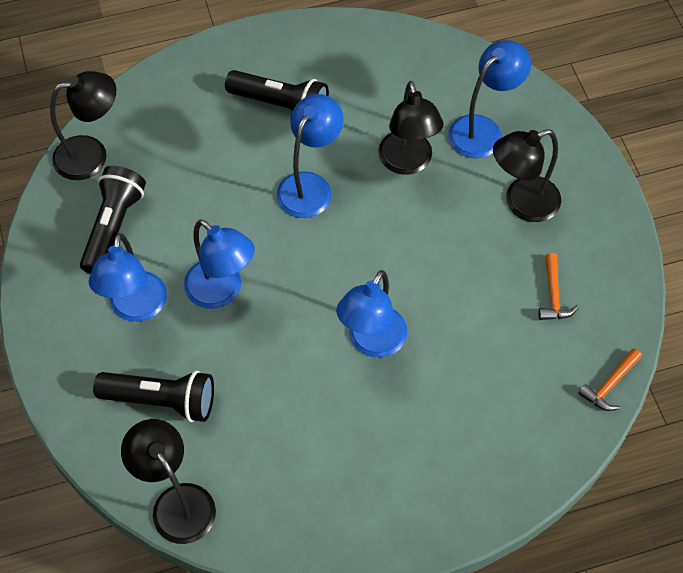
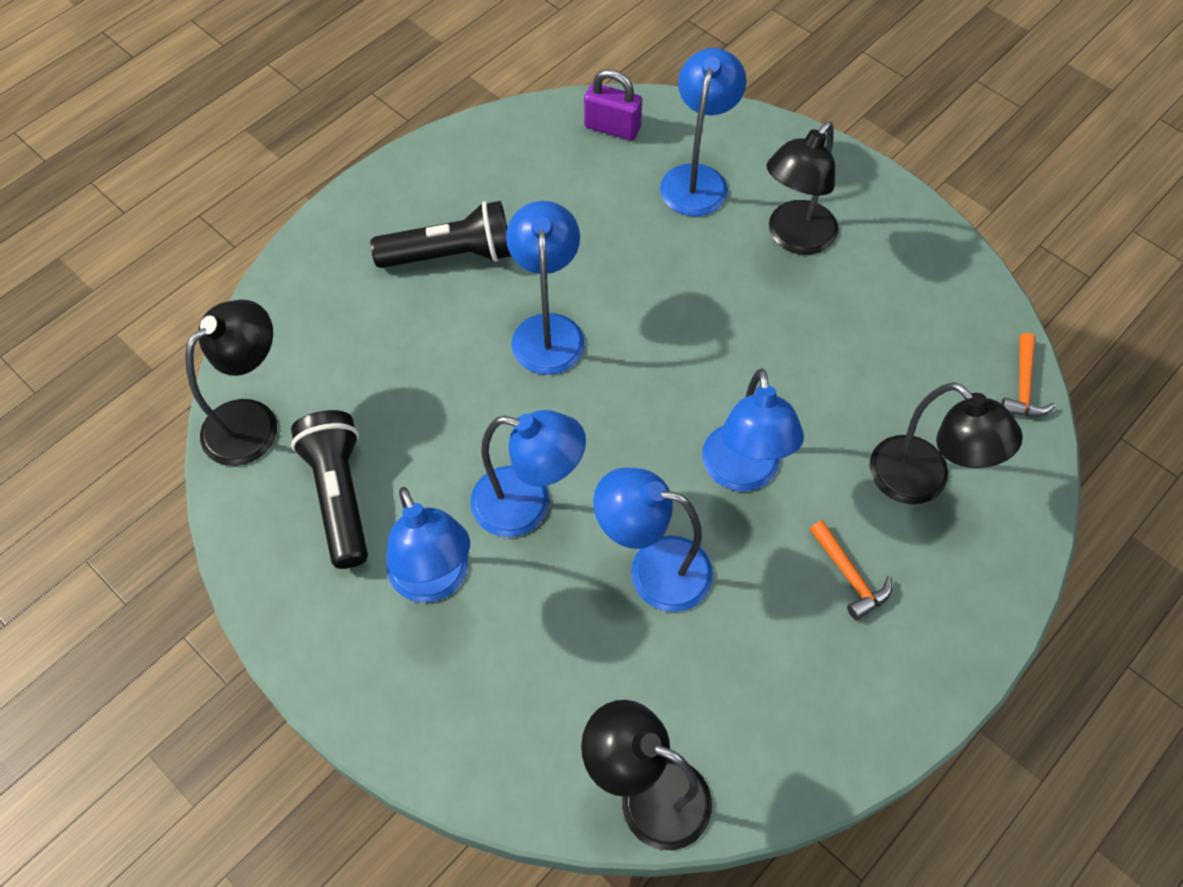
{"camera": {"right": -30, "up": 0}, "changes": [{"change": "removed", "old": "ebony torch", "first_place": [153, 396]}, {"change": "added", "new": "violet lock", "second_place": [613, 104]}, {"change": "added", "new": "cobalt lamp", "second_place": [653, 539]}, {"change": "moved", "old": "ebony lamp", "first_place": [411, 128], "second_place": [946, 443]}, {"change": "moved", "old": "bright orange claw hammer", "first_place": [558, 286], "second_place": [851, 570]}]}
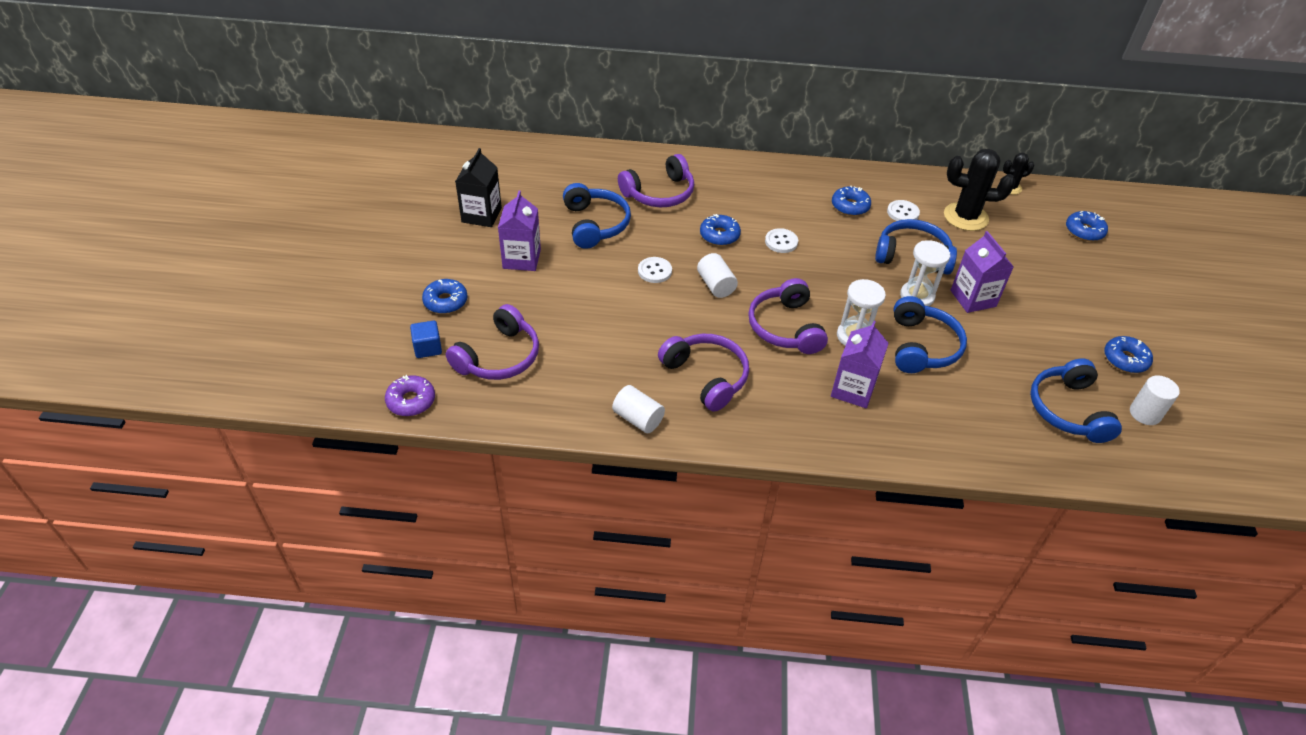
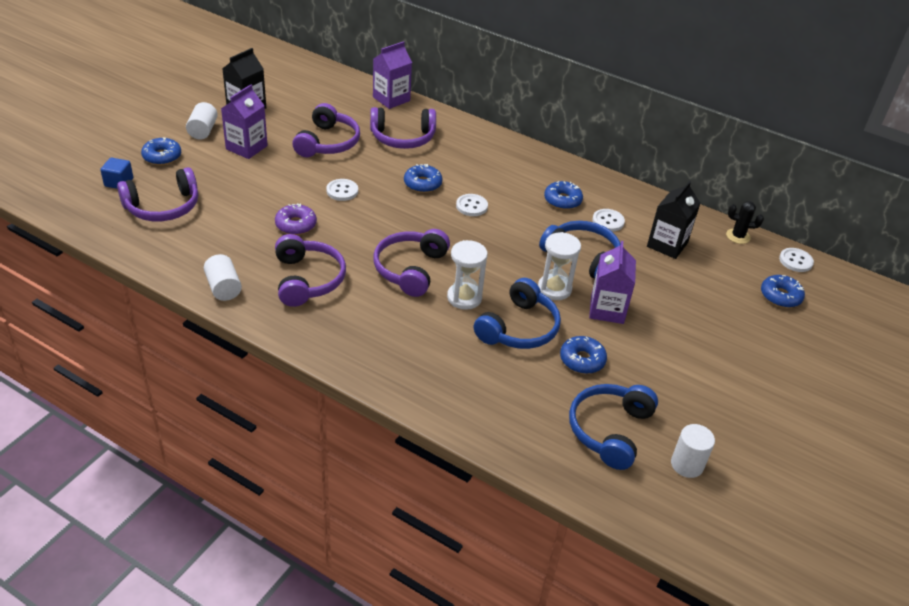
{"camera": {"right": 25, "up": -5}, "changes": [{"change": "added", "new": "pure white button", "second_place": [796, 260]}, {"change": "moved", "old": "violet donut", "first_place": [410, 395], "second_place": [296, 219]}, {"change": "moved", "old": "pure white solid cylinder", "first_place": [717, 275], "second_place": [202, 121]}, {"change": "moved", "old": "violet milk carton", "first_place": [860, 364], "second_place": [392, 75]}, {"change": "moved", "old": "cobalt donut", "first_place": [1128, 354], "second_place": [583, 355]}, {"change": "replaced", "old": "ebony prickly plant", "new": "ebony milk carton", "first_place": [979, 190], "second_place": [674, 220]}, {"change": "recoloured", "old": "cobalt headphones", "new": "violet headphones", "first_place": [597, 216], "second_place": [326, 130]}]}
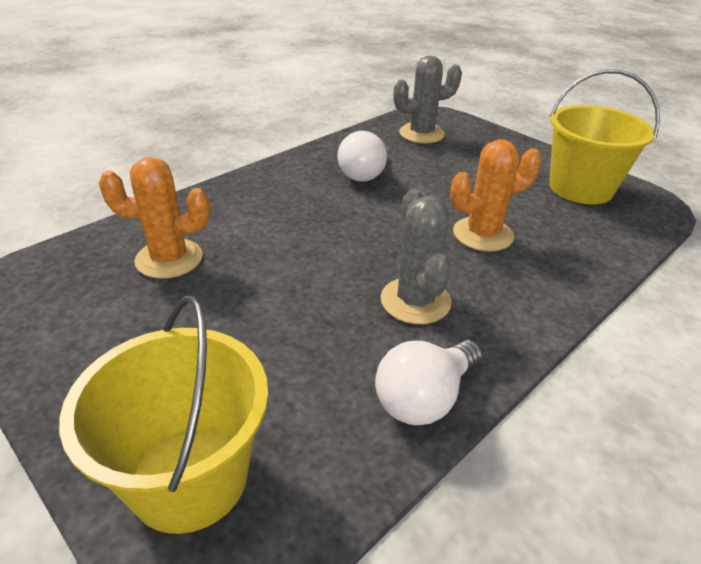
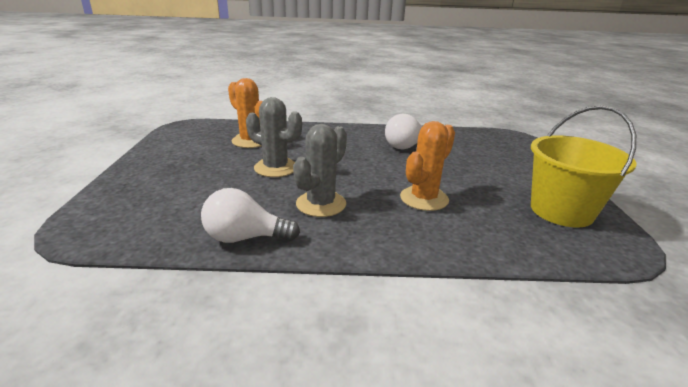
{"camera": {"right": 45, "up": -10}, "changes": [{"change": "removed", "old": "yellow sand bucket", "first_place": [163, 415]}, {"change": "moved", "old": "ash-grey prickly plant", "first_place": [427, 99], "second_place": [274, 137]}, {"change": "turned", "old": "bright orange prickly plant", "first_place": [495, 195], "second_place": [427, 166], "degrees": -75}]}
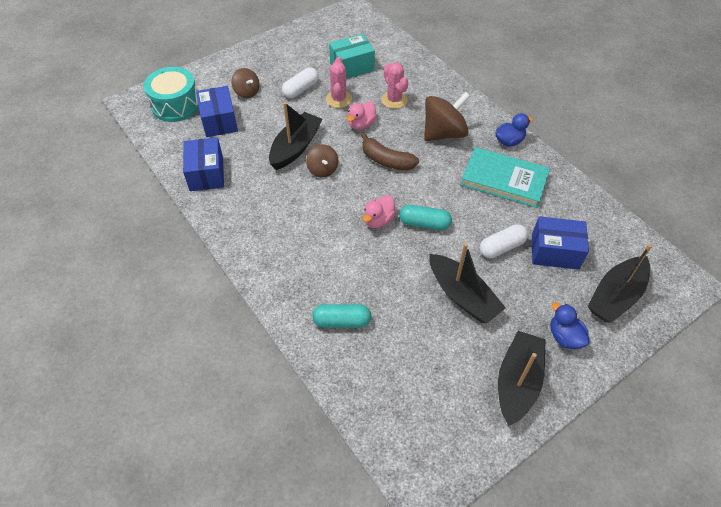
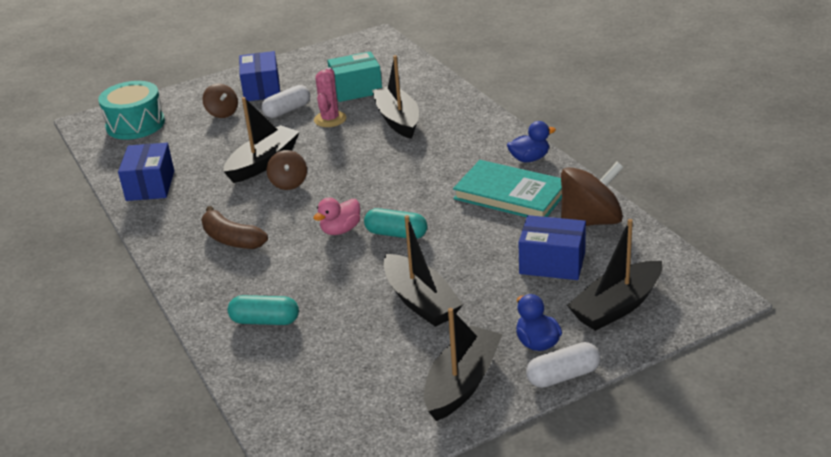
{"camera": {"right": 10, "up": -20}, "changes": [{"change": "removed", "old": "rose-pink rubber duck", "first_place": [362, 115]}, {"change": "moved", "old": "cobalt box", "first_place": [217, 111], "second_place": [259, 76]}, {"change": "moved", "old": "russet toy banana", "first_place": [390, 151], "second_place": [235, 227]}, {"change": "moved", "old": "russet whirligig", "first_place": [447, 116], "second_place": [592, 194]}, {"change": "moved", "old": "pure white capsule", "first_place": [504, 241], "second_place": [563, 365]}, {"change": "replaced", "old": "rose-pink prickly plant", "new": "ebony toy boat", "first_place": [394, 85], "second_place": [395, 97]}]}
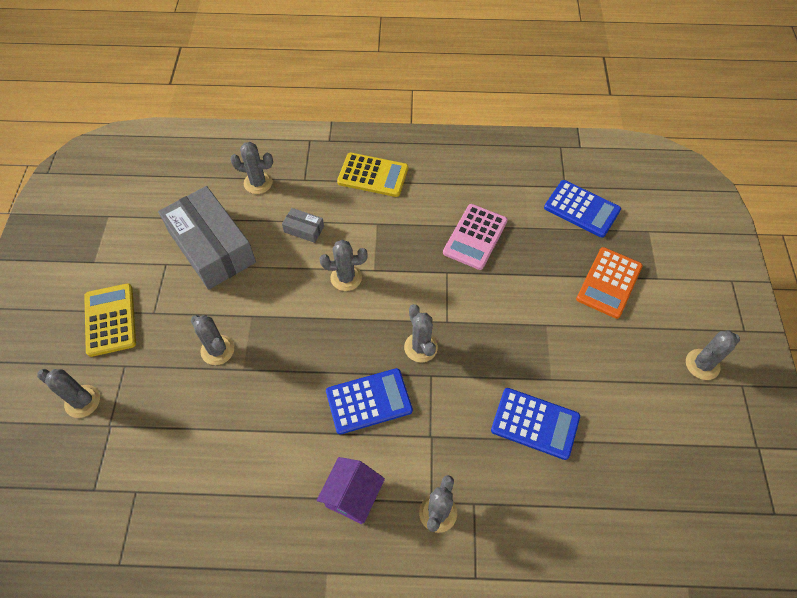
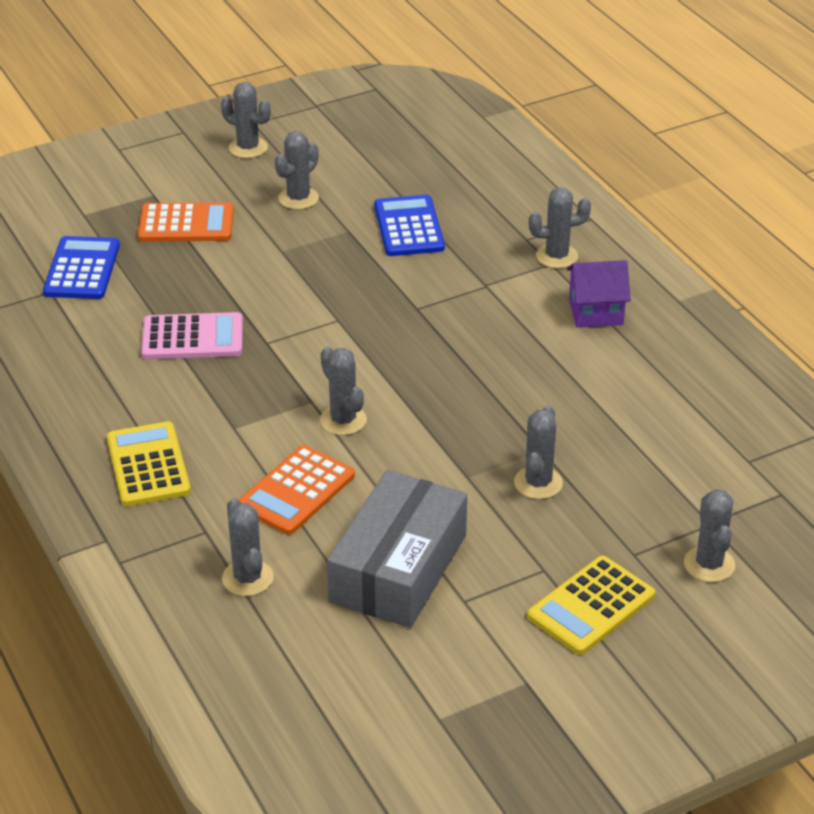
{"camera": {"right": -120, "up": -20}, "changes": [{"change": "removed", "old": "cobalt adding machine", "first_place": [369, 401]}, {"change": "moved", "old": "ash-grey prickly plant", "first_place": [421, 333], "second_place": [297, 170]}, {"change": "replaced", "old": "ash-grey box", "new": "bright orange adding machine", "first_place": [303, 225], "second_place": [297, 490]}]}
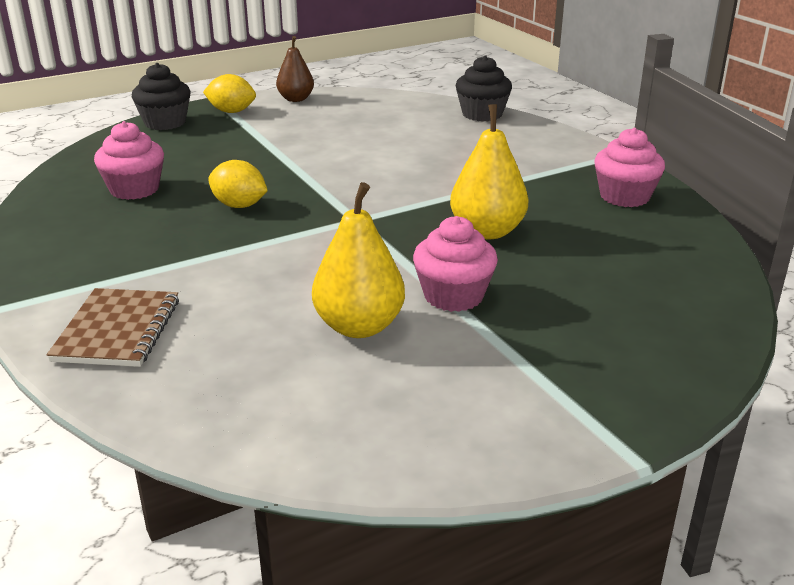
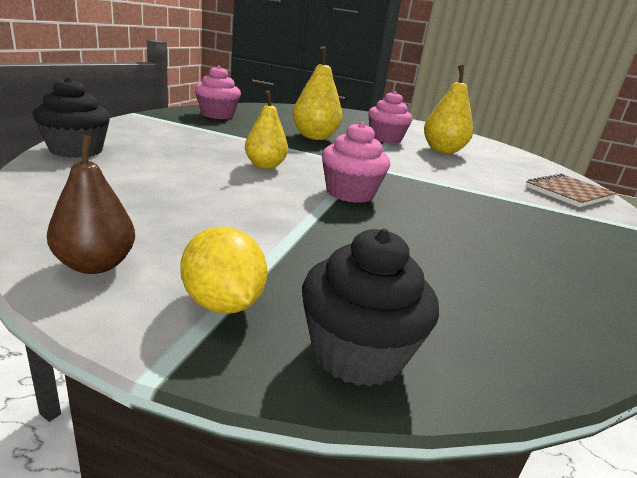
{"camera": {"right": -135, "up": -5}, "changes": [{"change": "removed", "old": "yellow lemon", "first_place": [238, 184]}, {"change": "added", "new": "yellow pear", "second_place": [266, 129]}, {"change": "moved", "old": "rose-pink cupcake", "first_place": [129, 160], "second_place": [356, 162]}]}
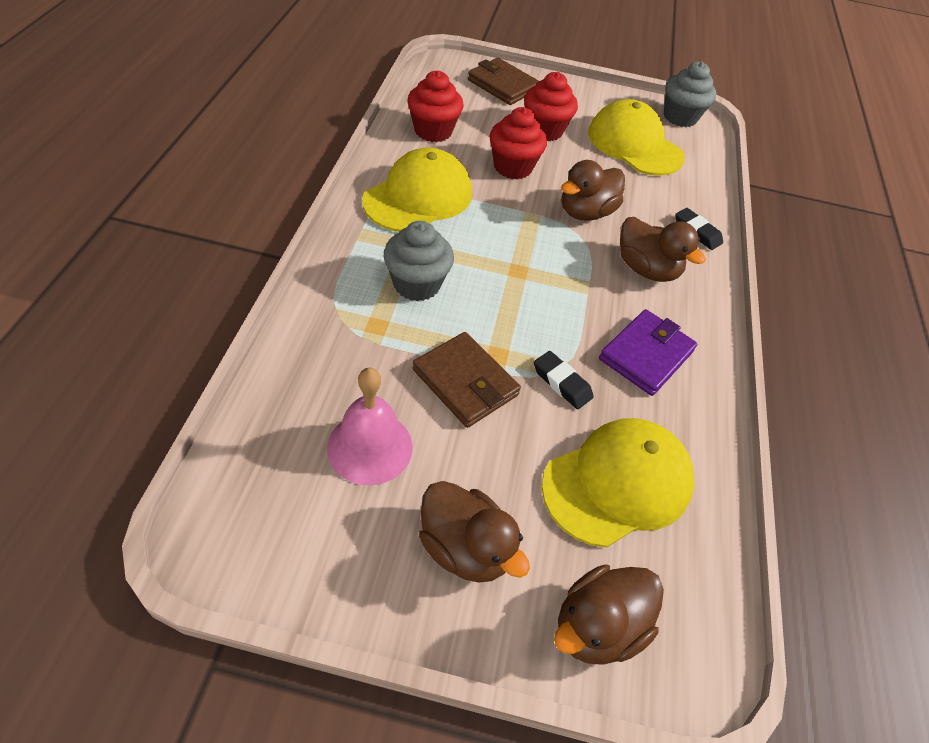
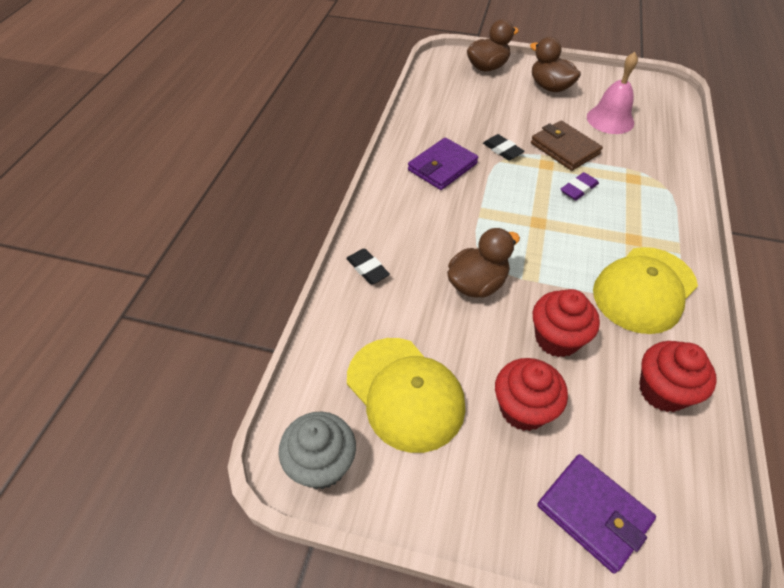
{"camera": {"right": -170, "up": 0}, "changes": [{"change": "removed", "old": "ash-grey cupcake", "first_place": [419, 261]}, {"change": "removed", "old": "yellow peaked cap", "first_place": [618, 483]}, {"change": "removed", "old": "russet rubber duck", "first_place": [663, 249]}, {"change": "added", "new": "violet eraser", "second_place": [580, 186]}, {"change": "recoloured", "old": "russet wallet", "new": "violet wallet", "first_place": [503, 81], "second_place": [596, 513]}]}
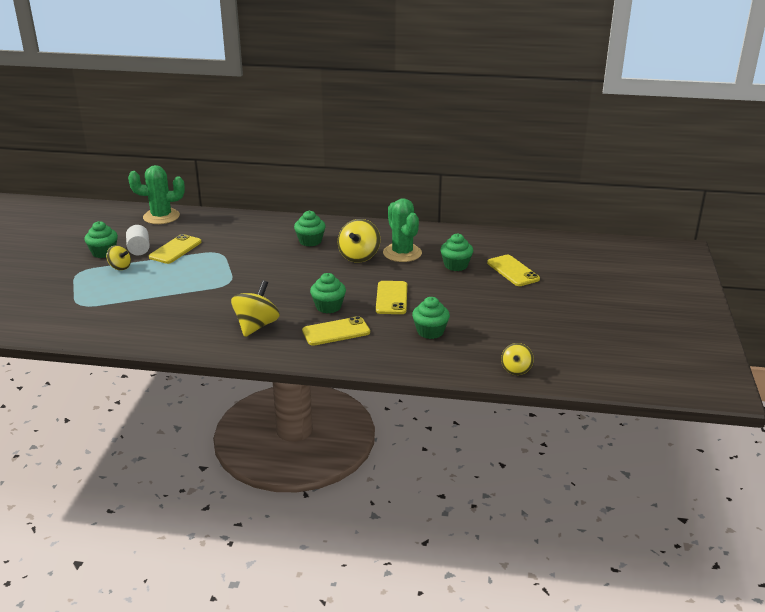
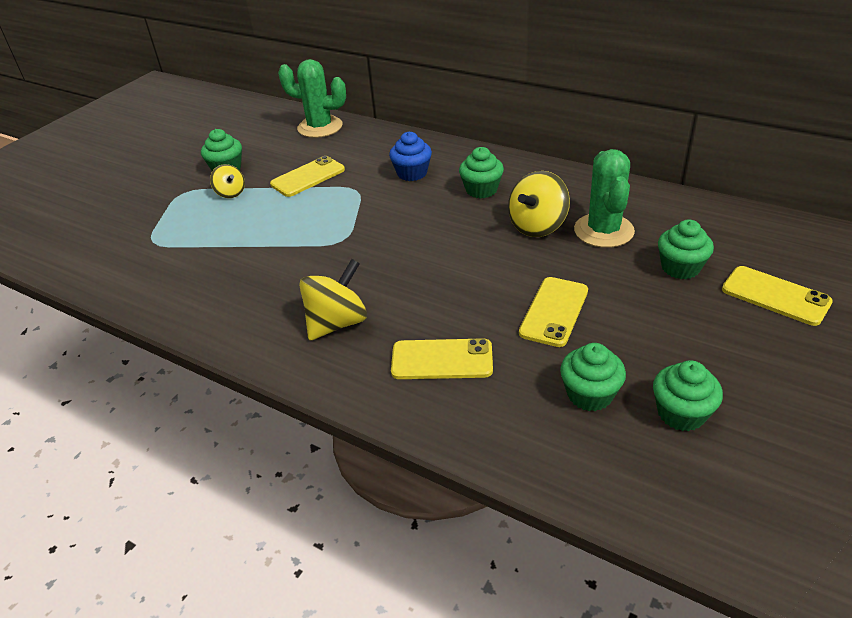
{"camera": {"right": 25, "up": 10}, "changes": [{"change": "removed", "old": "pure white solid cylinder", "first_place": [138, 240]}, {"change": "removed", "old": "yellow whirligig", "first_place": [517, 359]}, {"change": "added", "new": "cobalt cupcake", "second_place": [410, 156]}, {"change": "moved", "old": "emerald cupcake", "first_place": [328, 293], "second_place": [688, 396]}, {"change": "turned", "old": "yellow phone", "first_place": [513, 270], "second_place": [777, 296], "degrees": -45}]}
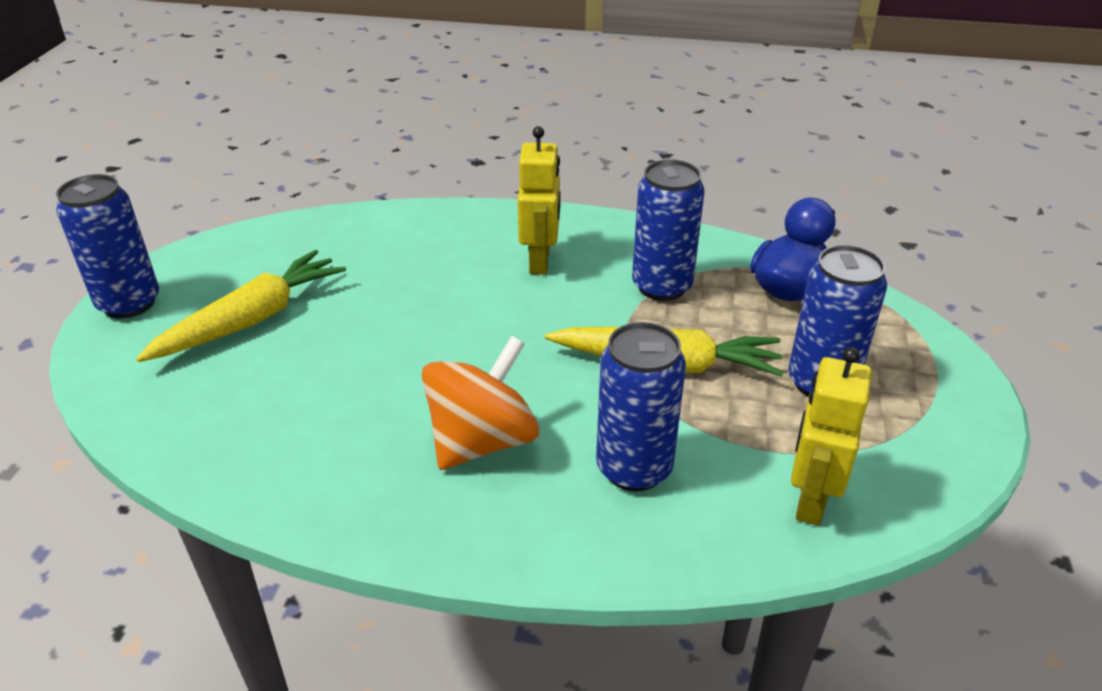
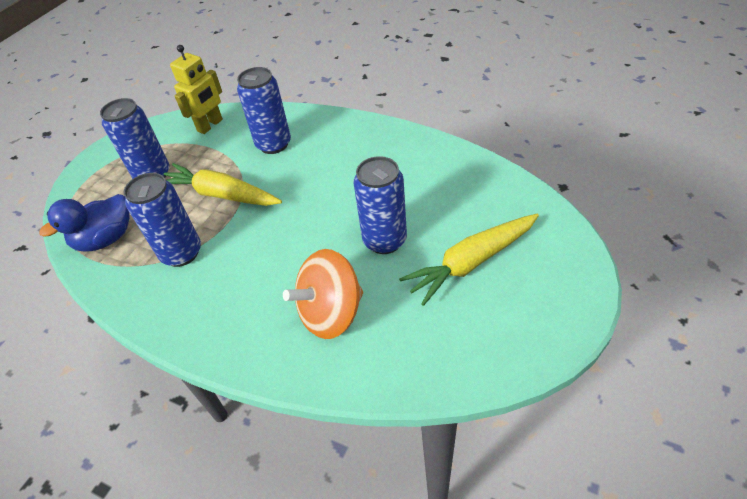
{"camera": {"right": -160, "up": 10}, "changes": [{"change": "removed", "old": "yellow robot figure", "first_place": [539, 200]}, {"change": "moved", "old": "cobalt tin", "first_place": [107, 246], "second_place": [380, 205]}, {"change": "moved", "old": "bright orange whirligig", "first_place": [480, 403], "second_place": [323, 294]}]}
